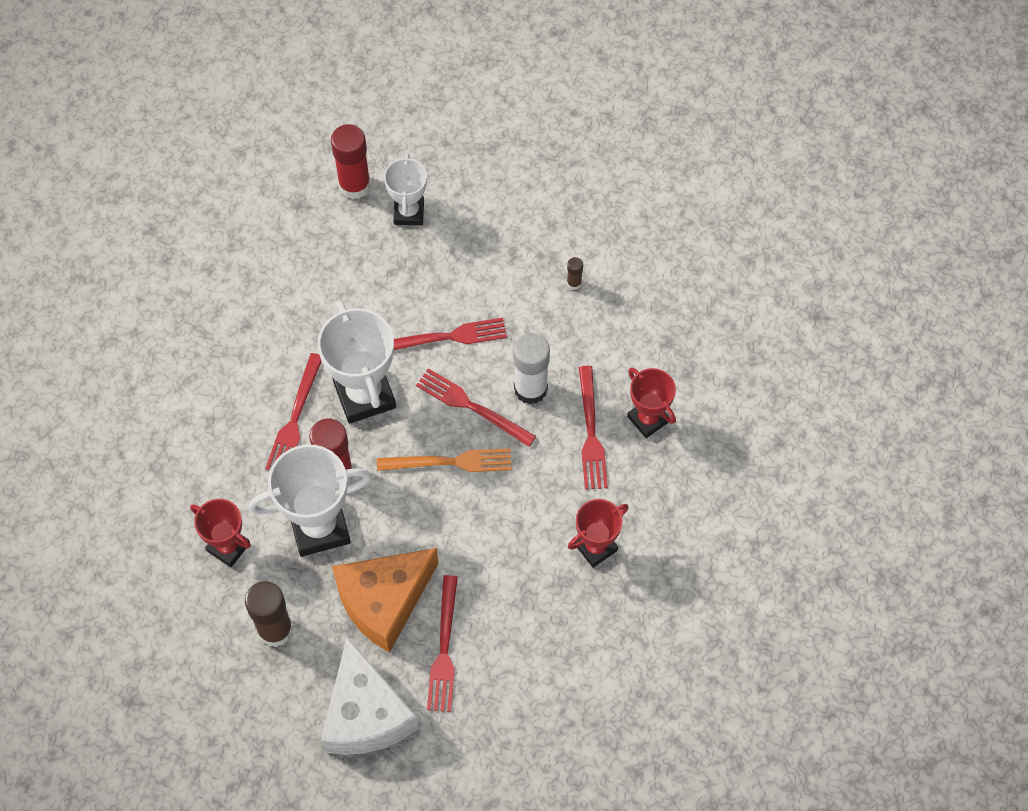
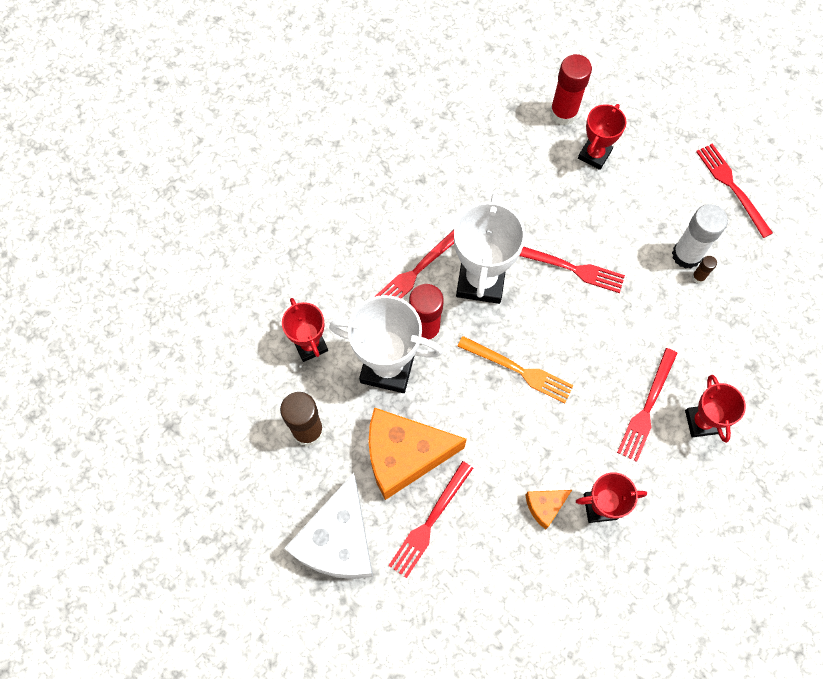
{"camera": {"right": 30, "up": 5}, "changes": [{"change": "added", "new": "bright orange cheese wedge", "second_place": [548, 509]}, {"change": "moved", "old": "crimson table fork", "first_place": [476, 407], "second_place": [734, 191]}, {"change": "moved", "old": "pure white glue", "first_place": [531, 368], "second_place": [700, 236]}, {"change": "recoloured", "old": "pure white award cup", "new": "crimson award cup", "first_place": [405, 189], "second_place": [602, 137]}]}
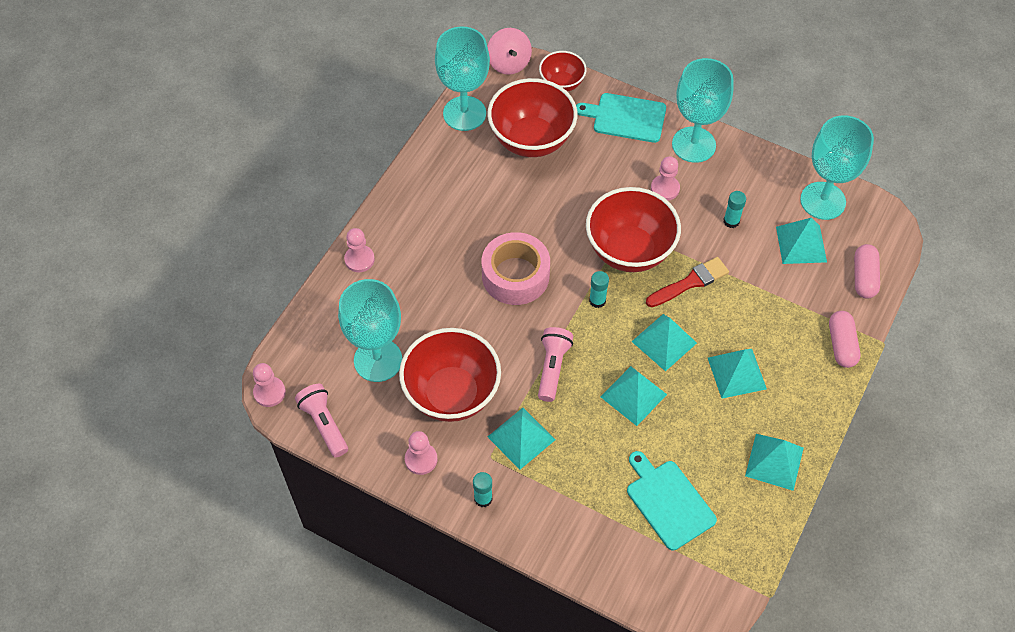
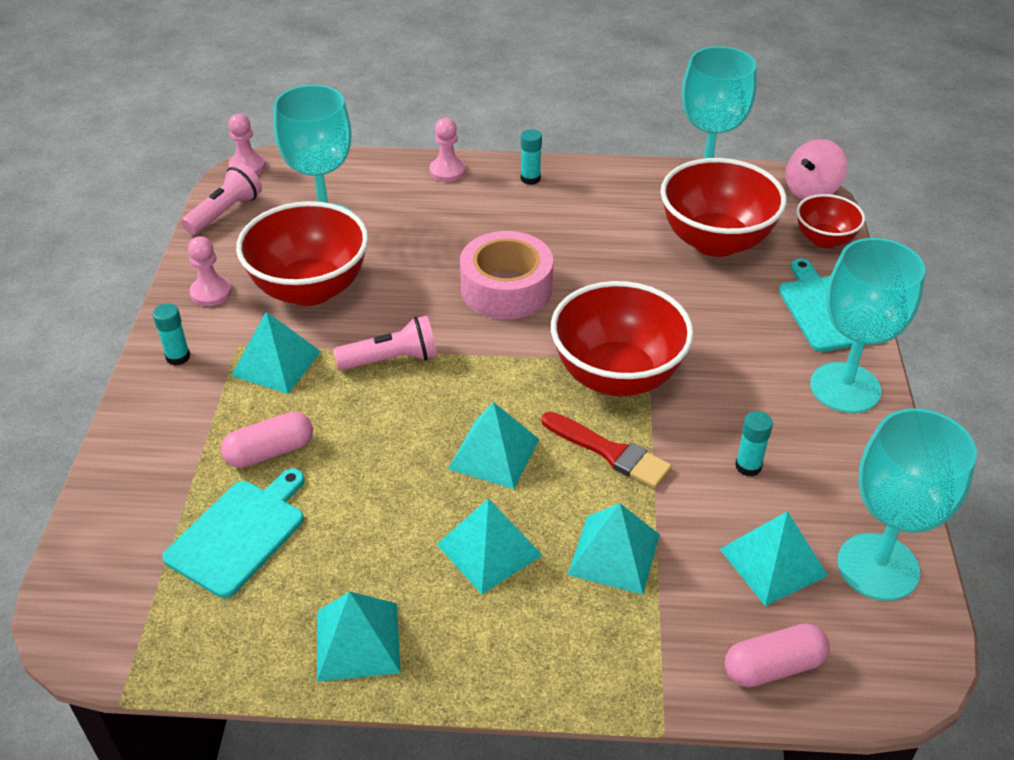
{"camera": {"right": 65, "up": -15}, "changes": [{"change": "removed", "old": "rose-pink pawn", "first_place": [665, 178]}, {"change": "moved", "old": "aqua glue", "first_place": [599, 289], "second_place": [531, 157]}, {"change": "moved", "old": "aqua pyramid", "first_place": [634, 396], "second_place": [613, 548]}, {"change": "moved", "old": "rose-pink capsule", "first_place": [844, 339], "second_place": [267, 440]}]}
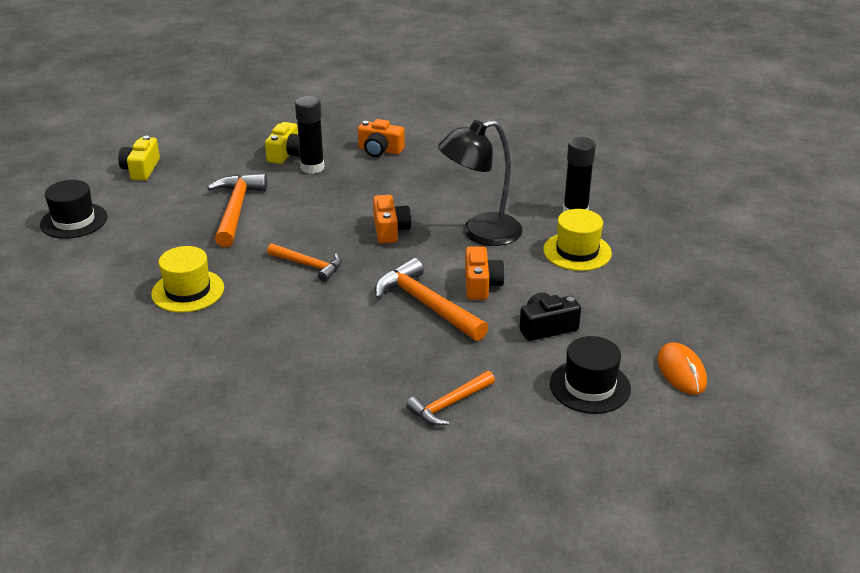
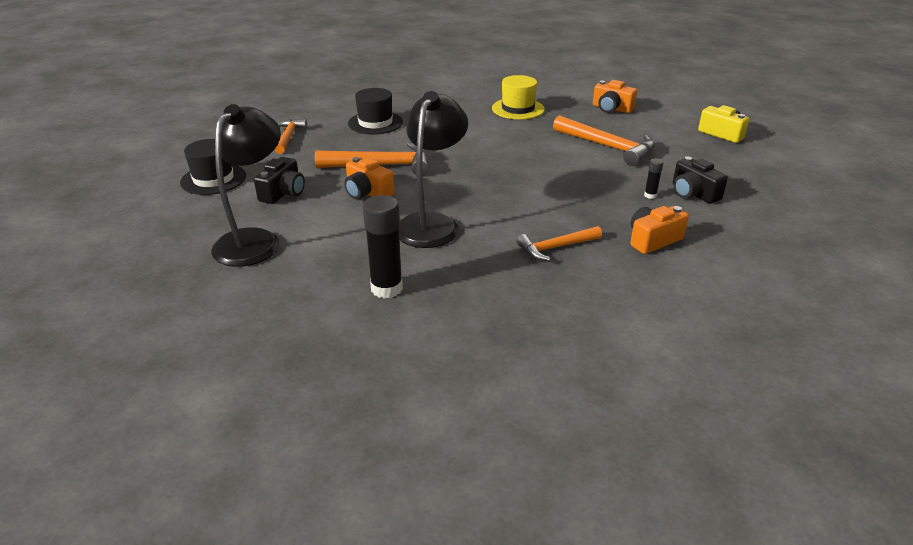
{"camera": {"right": 130, "up": 0}, "changes": [{"change": "removed", "old": "yellow hat", "first_place": [577, 240]}, {"change": "removed", "old": "bright orange mouse", "first_place": [682, 369]}, {"change": "added", "new": "ebony lamp", "second_place": [246, 185]}, {"change": "moved", "old": "ebony hat", "first_place": [74, 209], "second_place": [375, 111]}, {"change": "moved", "old": "bright orange claw hammer", "first_place": [304, 262], "second_place": [559, 243]}, {"change": "moved", "old": "bright orange camera", "first_place": [392, 219], "second_place": [615, 96]}, {"change": "recoloured", "old": "yellow camera", "new": "ebony camera", "first_place": [282, 143], "second_place": [700, 180]}, {"change": "resized", "old": "ebony glue", "first_place": [309, 135], "second_place": [653, 178], "factor": 0.47}]}
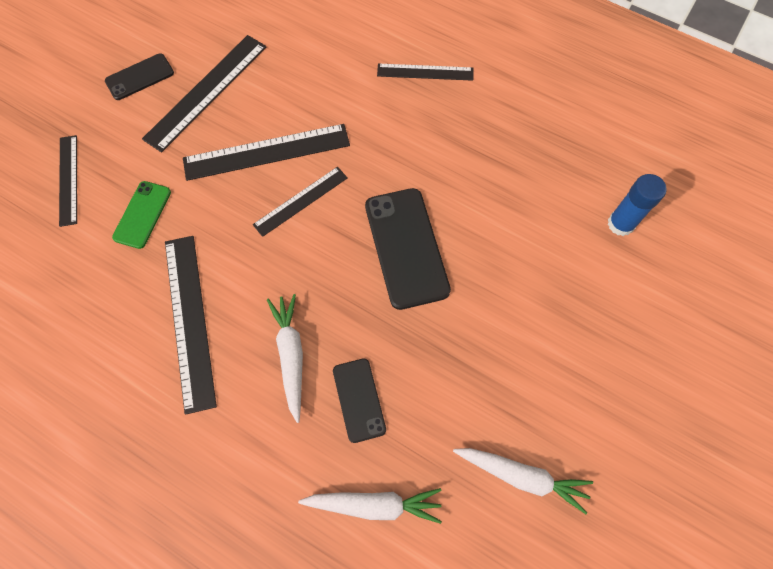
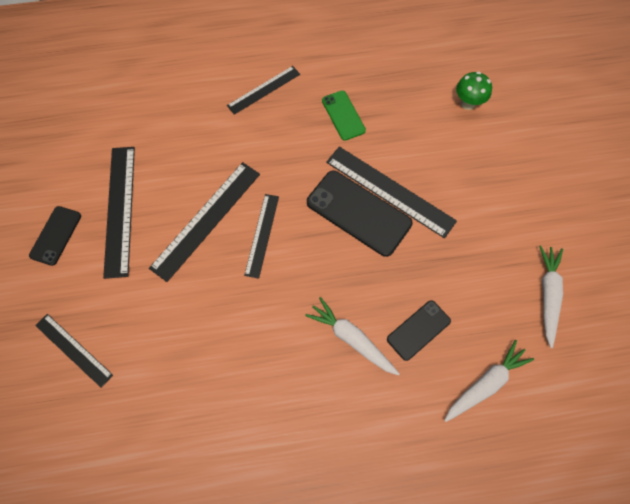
{"camera": {"right": -40, "up": 0}, "changes": [{"change": "moved", "old": "emerald phone", "first_place": [141, 215], "second_place": [344, 116]}, {"change": "moved", "old": "ebony measuring stick", "first_place": [191, 325], "second_place": [391, 192]}, {"change": "replaced", "old": "cobalt glue", "new": "emerald mushroom", "first_place": [637, 205], "second_place": [474, 90]}, {"change": "turned", "old": "ebony phone", "first_place": [359, 400], "second_place": [419, 330], "degrees": -75}, {"change": "turned", "old": "pure white toy carrot", "first_place": [523, 481], "second_place": [551, 296], "degrees": -60}]}
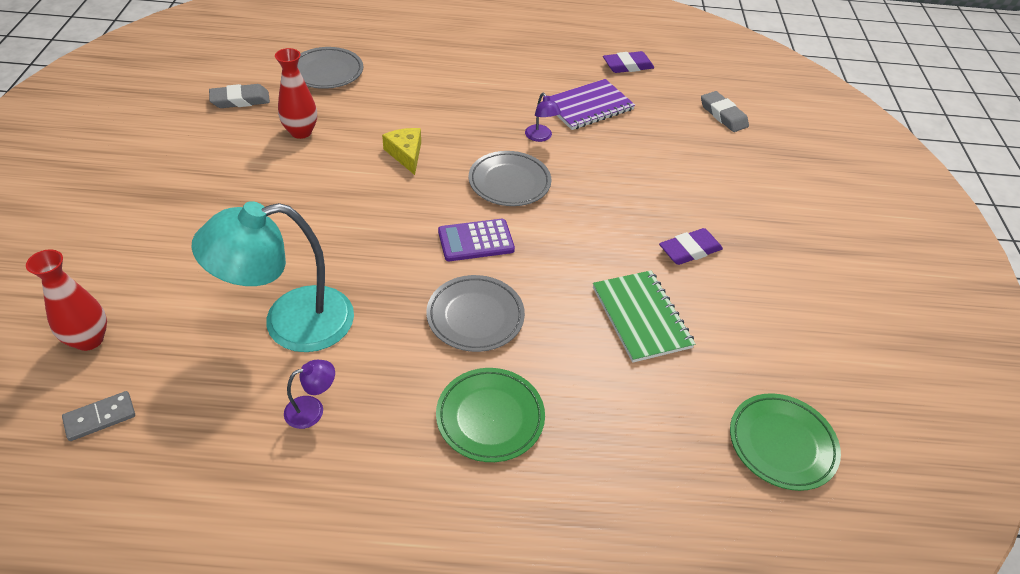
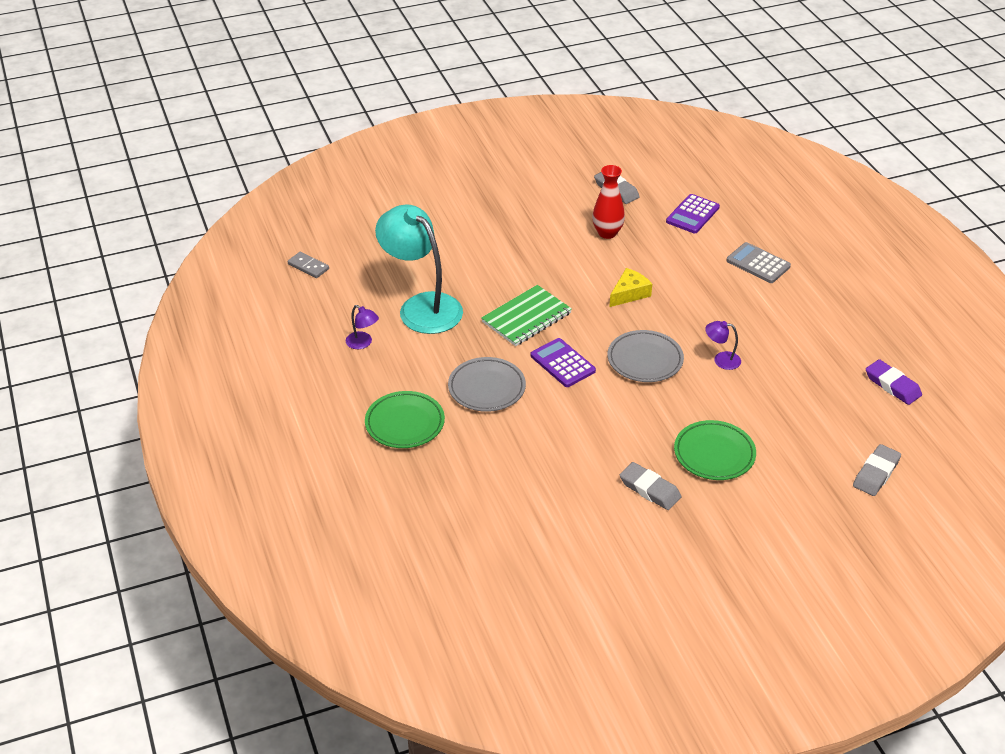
{"camera": {"right": 70, "up": -5}, "changes": [{"change": "removed", "old": "crimson tall vase", "first_place": [66, 300]}, {"change": "removed", "old": "violet notepad", "first_place": [592, 104]}, {"change": "added", "new": "ash-grey adding machine", "second_place": [758, 262]}, {"change": "moved", "old": "emerald notepad", "first_place": [644, 316], "second_place": [526, 315]}, {"change": "moved", "old": "emerald flat dish", "first_place": [785, 442], "second_place": [715, 450]}, {"change": "replaced", "old": "ash-grey flat dish", "new": "violet adding machine", "first_place": [330, 68], "second_place": [693, 213]}, {"change": "recoloured", "old": "violet eraser", "new": "ash-grey eraser", "first_place": [691, 246], "second_place": [650, 486]}, {"change": "turned", "old": "violet lamp", "first_place": [543, 117], "second_place": [723, 345], "degrees": 60}]}
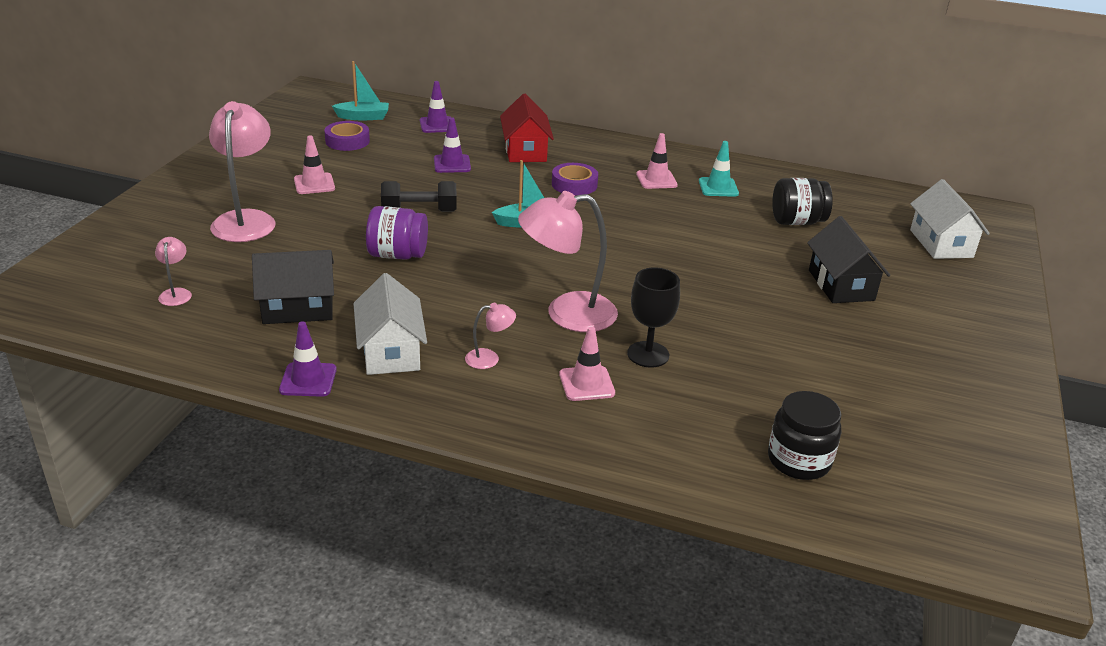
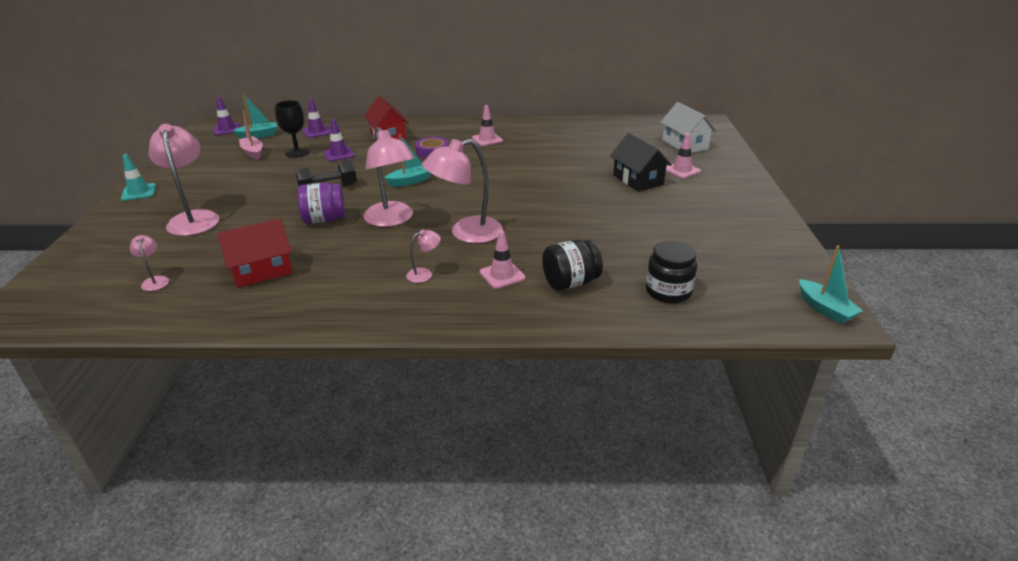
{"camera": {"right": -15, "up": 0}, "changes": [{"change": "removed", "old": "pure white house", "first_place": [390, 324]}, {"change": "added", "new": "rose-pink lamp", "second_place": [389, 177]}, {"change": "added", "new": "aqua toy boat", "second_place": [831, 284]}, {"change": "moved", "old": "violet traffic cone", "first_place": [308, 359], "second_place": [227, 115]}, {"change": "moved", "old": "rose-pink traffic cone", "first_place": [314, 164], "second_place": [683, 156]}, {"change": "moved", "old": "ebony chalice", "first_place": [653, 317], "second_place": [292, 129]}, {"change": "moved", "old": "aqua traffic cone", "first_place": [719, 169], "second_place": [138, 177]}, {"change": "moved", "old": "ebony preserve jar", "first_place": [802, 201], "second_place": [572, 265]}, {"change": "replaced", "old": "violet tape", "new": "rose-pink toy boat", "first_place": [347, 136], "second_place": [251, 135]}, {"change": "recoloured", "old": "ebony house", "new": "crimson house", "first_place": [293, 287], "second_place": [255, 253]}]}
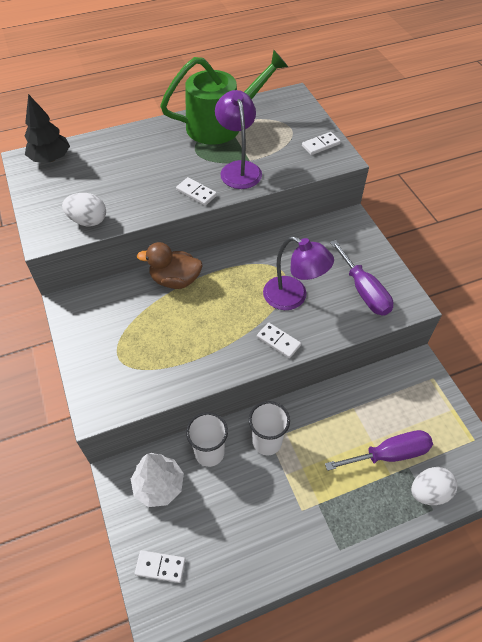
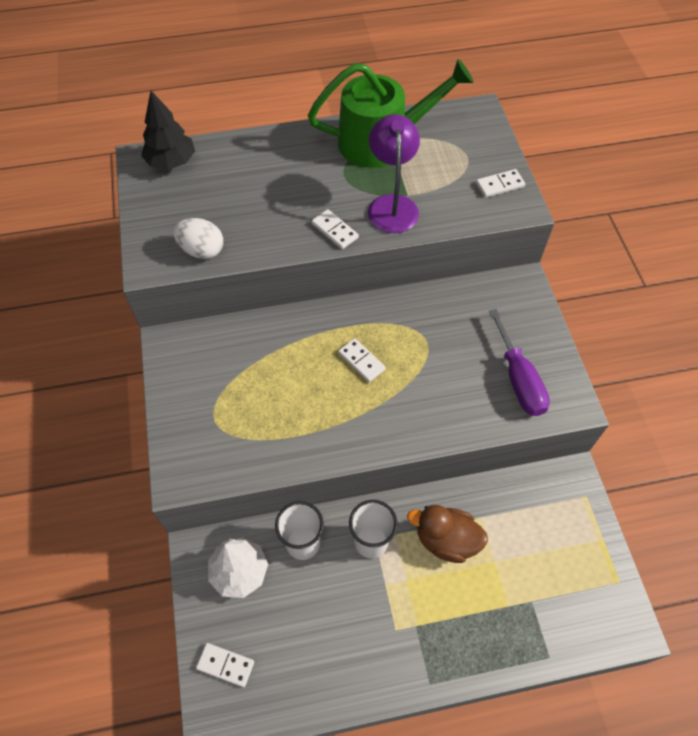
{"camera": {"right": 10, "up": 5}, "changes": [{"change": "removed", "old": "violet lamp", "first_place": [298, 273]}, {"change": "removed", "old": "violet screwdriver", "first_place": [379, 450]}, {"change": "removed", "old": "pure white toy egg", "first_place": [434, 486]}, {"change": "moved", "old": "russet rubber duck", "first_place": [170, 265], "second_place": [447, 534]}, {"change": "moved", "old": "pure white domino tile", "first_place": [279, 340], "second_place": [362, 360]}]}
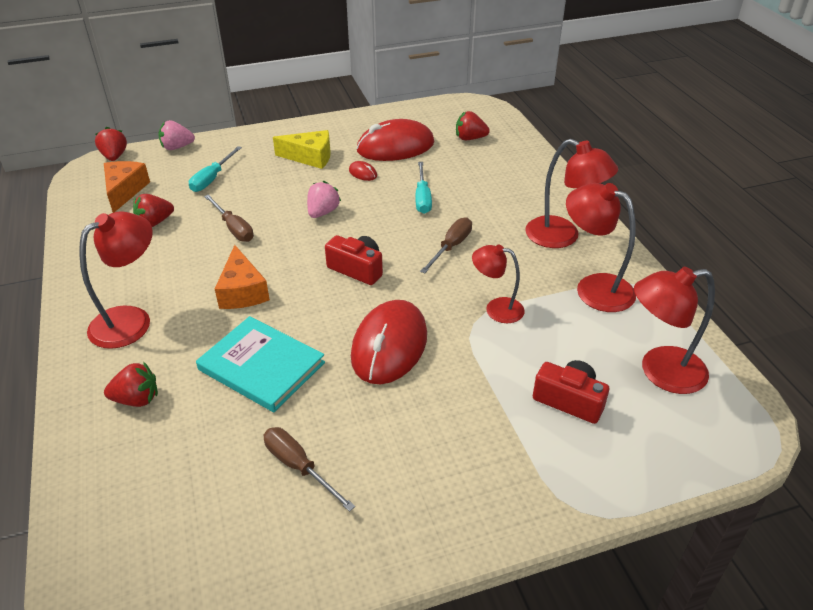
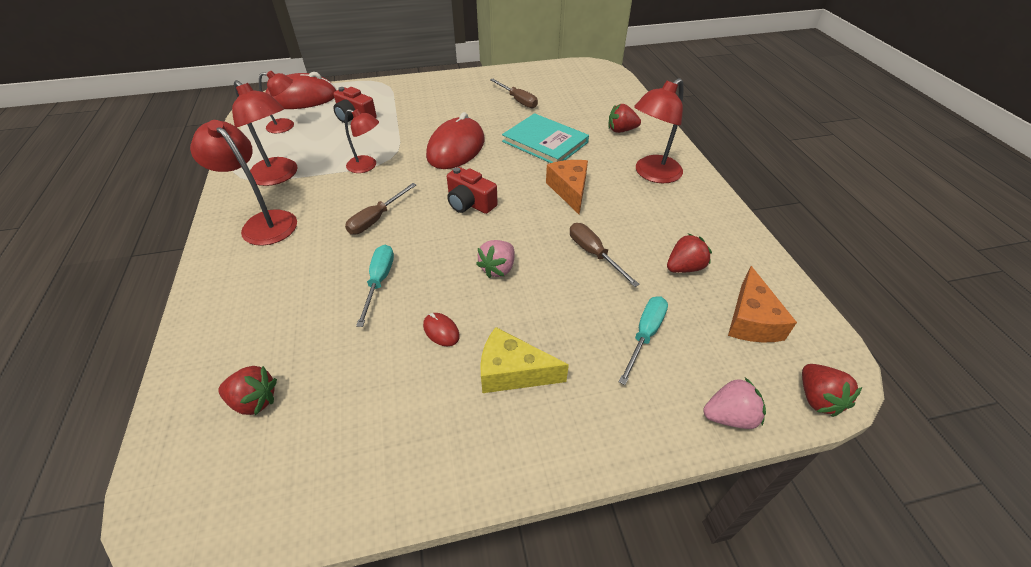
{"camera": {"right": -175, "up": 5}, "changes": [{"change": "moved", "old": "crimson mouse", "first_place": [395, 140], "second_place": [301, 90]}, {"change": "resized", "old": "crimson lamp", "first_place": [674, 330], "second_place": [276, 102], "factor": 0.64}]}
